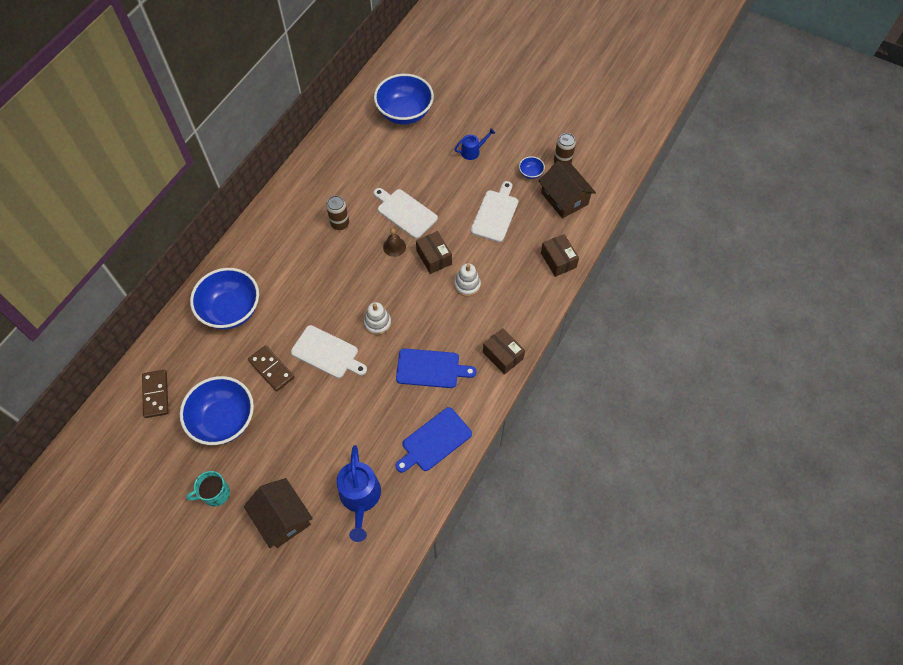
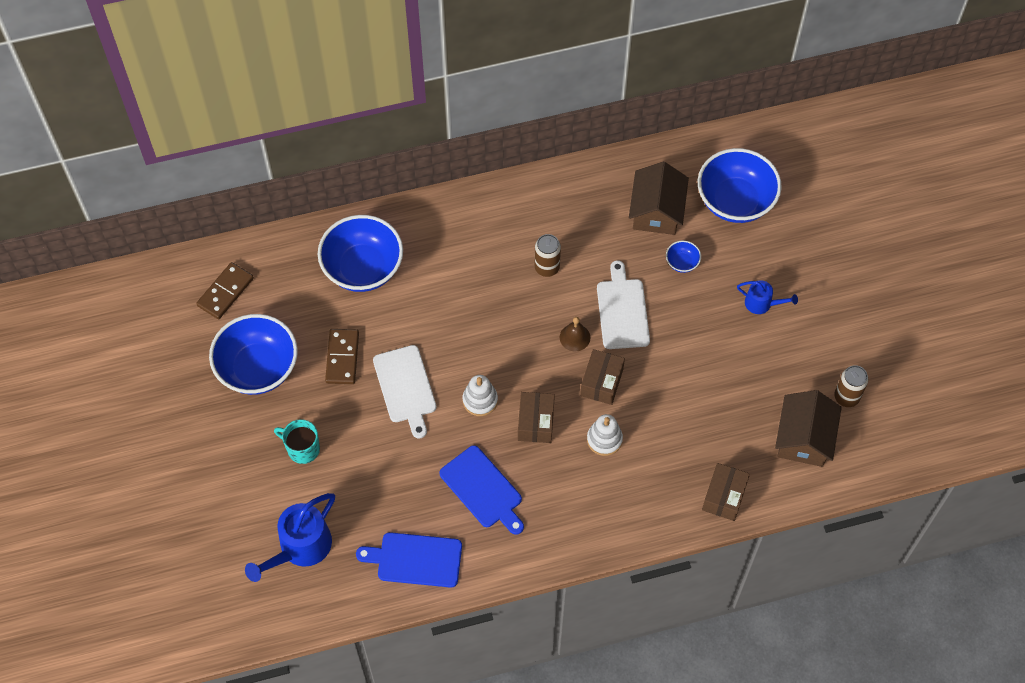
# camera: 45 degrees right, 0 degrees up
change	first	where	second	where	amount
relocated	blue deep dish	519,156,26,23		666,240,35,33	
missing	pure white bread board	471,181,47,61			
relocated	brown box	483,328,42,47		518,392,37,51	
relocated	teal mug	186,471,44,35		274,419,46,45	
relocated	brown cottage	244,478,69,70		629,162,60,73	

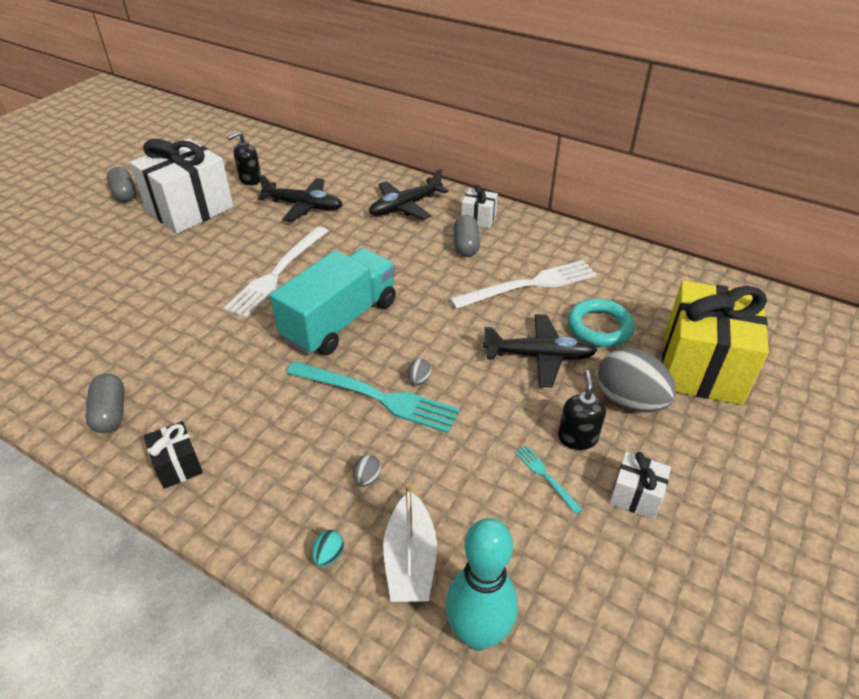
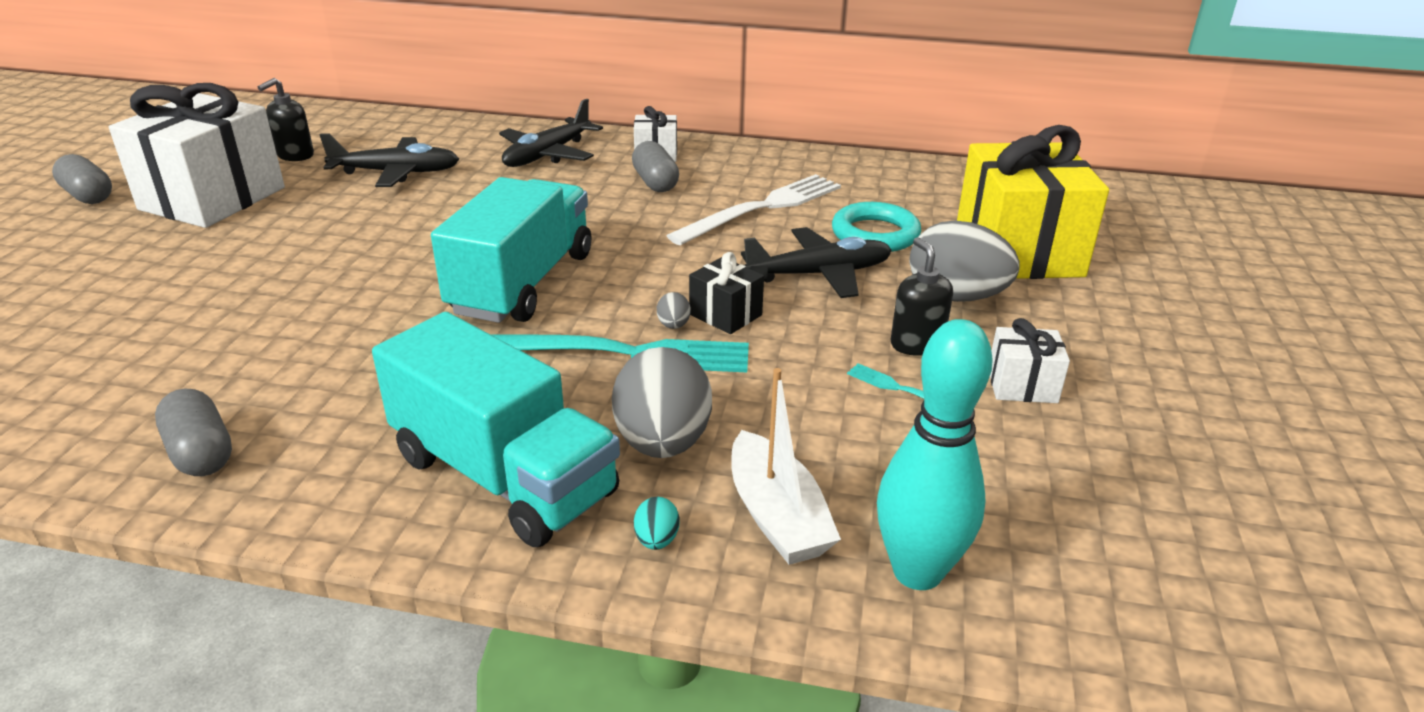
# camera: 20 degrees left, 10 degrees down
change	first	where	second	where	amount
missing	pure white dinner fork	224,226,104,92			
relocated	black wrapped gift	144,421,59,68		689,252,75,82	
size	gray toy egg	353,455,28,32		612,347,100,111	x2.44
appeared			teal truck	372,312,248,235	

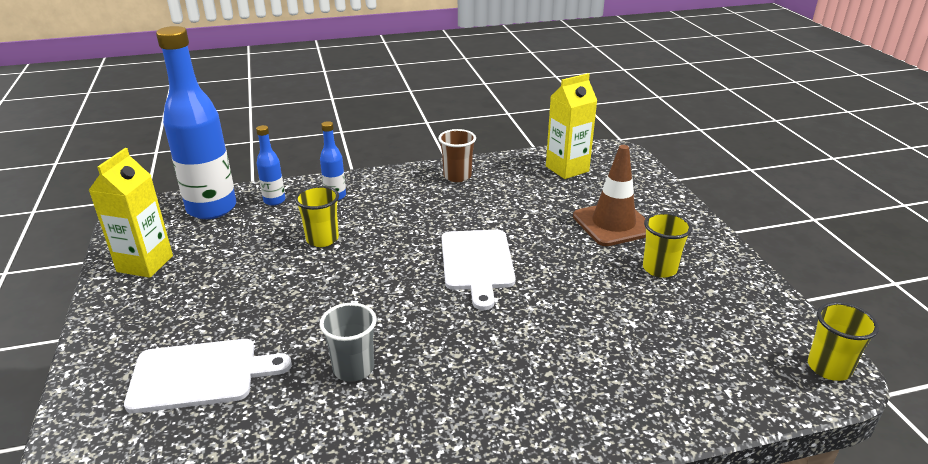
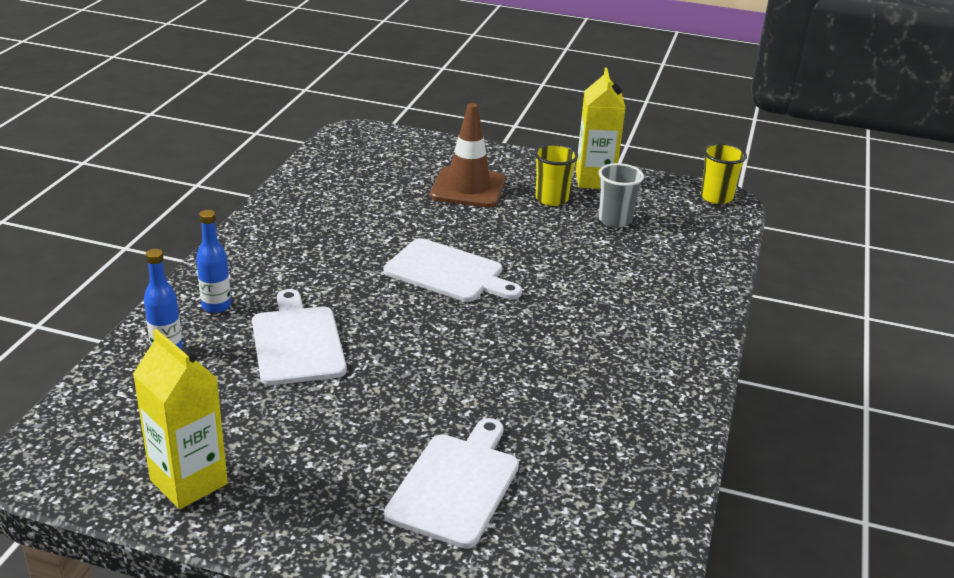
# camera: 60 degrees left, 0 degrees up
change	first	where	second	where	amount
missing	blue flask	156,26,80,193			
relocated	bright yellow carton	546,73,51,106		576,68,49,121	
missing	brown cup	438,129,38,53			
exchanged	bright yellow cup	295,186,44,61	pure white bread board	252,289,95,96	
relocated	gray cup	320,303,57,79		598,163,46,64	

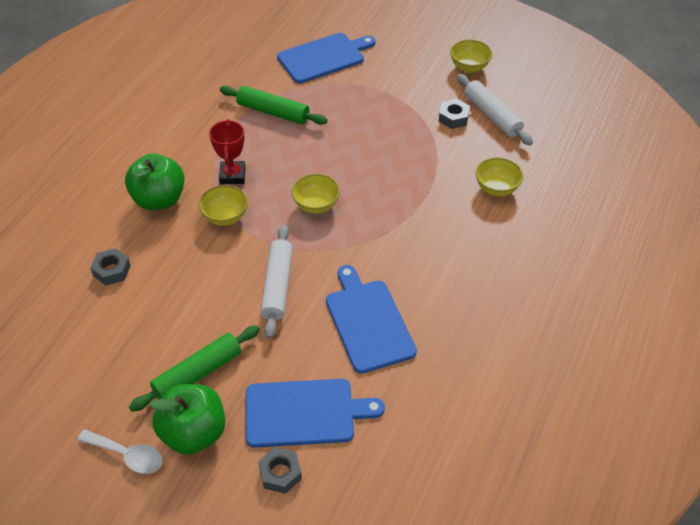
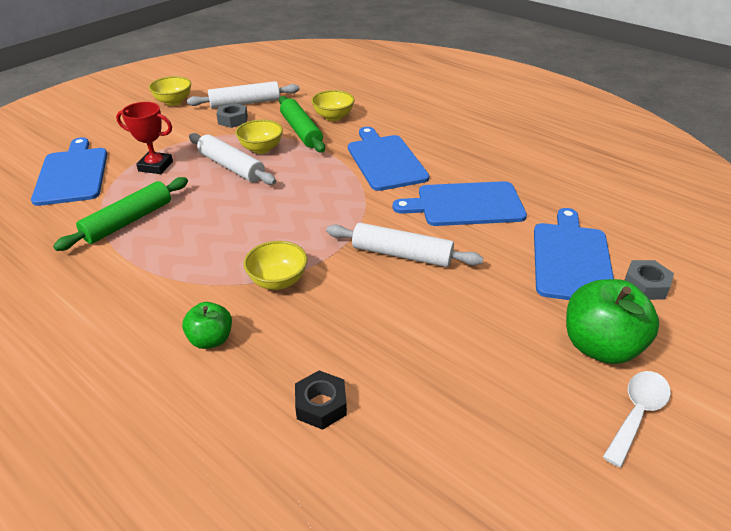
# camera: 75 degrees left, 10 degrees down
change	first	where	second	where	amount
relocated	scarlet award cup	209,119,36,65		116,102,57,72	
size	emerald apple fruit	125,154,59,57		182,302,50,47	x0.57
relocated	bright yellow deep dish	292,174,48,40		235,119,48,35	
colour	gray hex nut	90,248,41,37	black hex nut	295,370,52,60	
relocated	emerald pastry roller	129,325,131,87		279,96,46,57	
appeared			blue bread board	348,127,81,64	
appeared			pure white pastry roller	189,133,87,52	

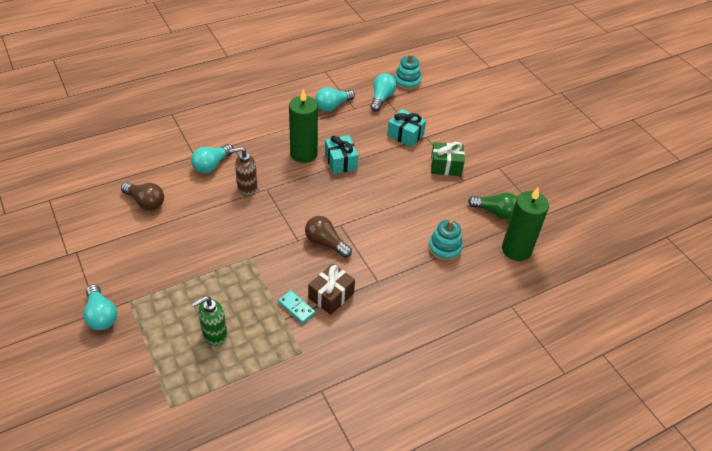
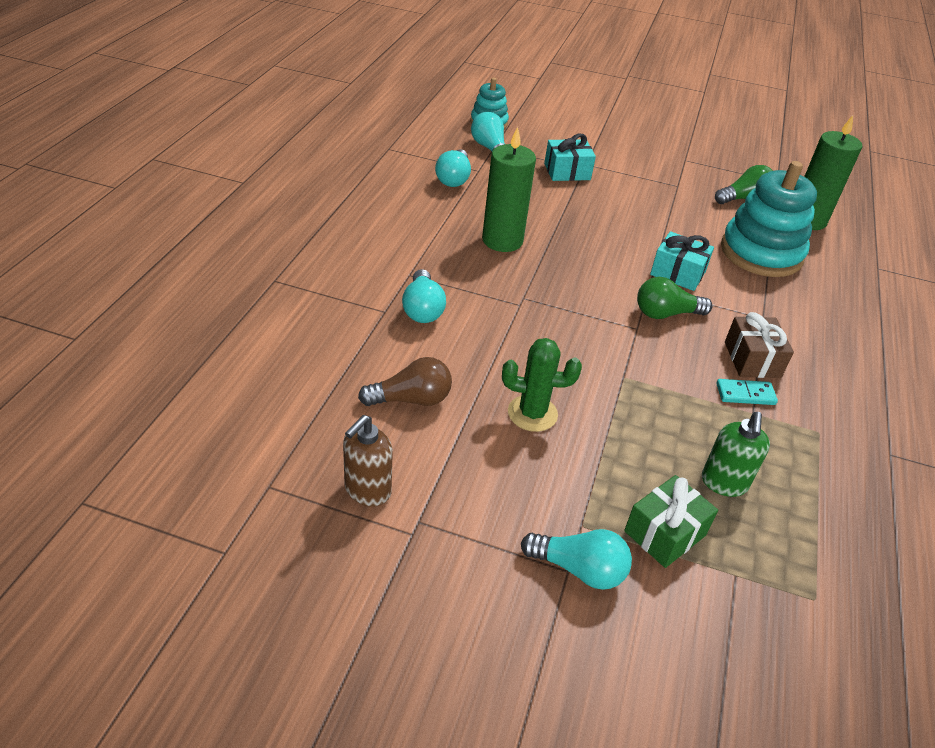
# camera: 45 degrees left, 5 degrees down
change	first	where	second	where	amount
relocated	teal wrapped gift	325,135,33,39		650,231,64,60	
relocated	emerald wrapped gift	431,142,34,34		624,475,94,93	
relocated	brown soap pump	230,147,28,49		343,415,50,92	
colour	brown light bulb	305,216,47,42	emerald light bulb	637,277,75,42	
size	teal stacking rings	428,220,35,42		721,161,96,116	x1.83
appeared			emerald cactus	502,338,80,94	

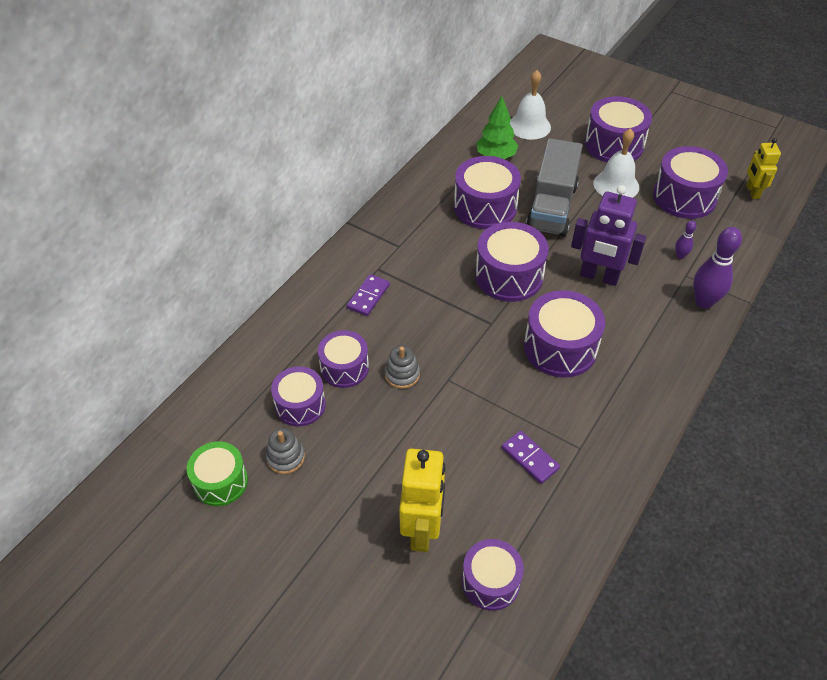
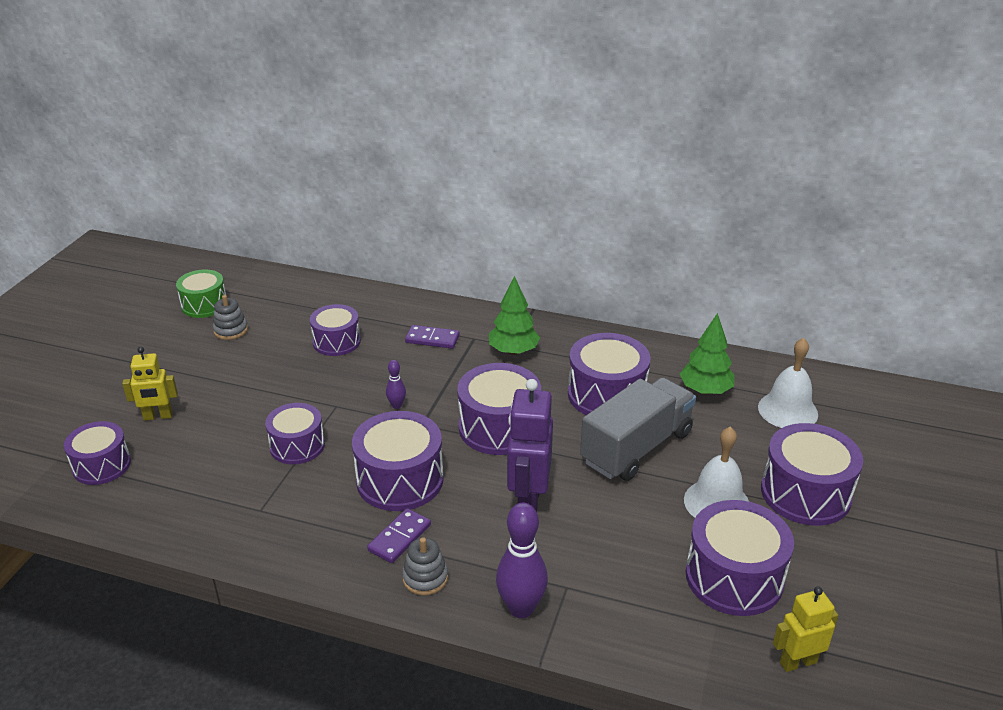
# camera: 75 degrees right, 15 degrees down
change	first	where	second	where	amount
spun	gray truck	526,138,56,99		580,377,116,104	135 degrees clockwise
relocated	purple bowling pin	675,220,21,39		386,360,20,49	
relocated	gray stacking rings	384,346,36,43		402,537,46,59	
relocated	purple toy drum	271,367,55,59		265,403,60,61	
relocated	purple domino tile	502,431,58,53		367,508,64,55	
size	bright yellow toy robot	399,449,46,103		122,347,56,74	x0.62
appeared			emerald fir tree	489,276,51,79	

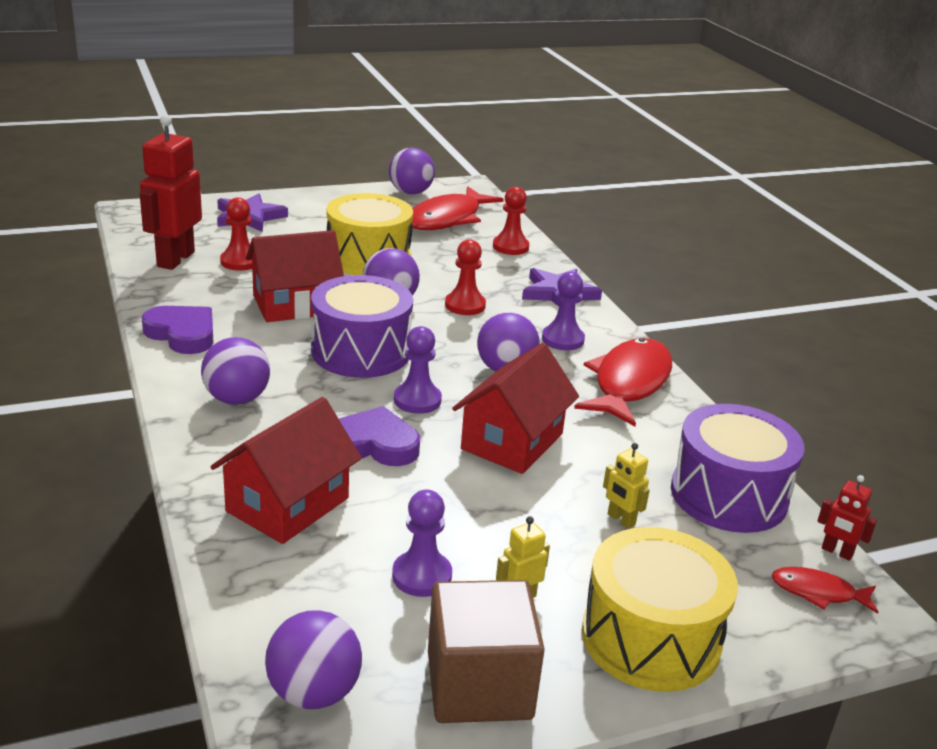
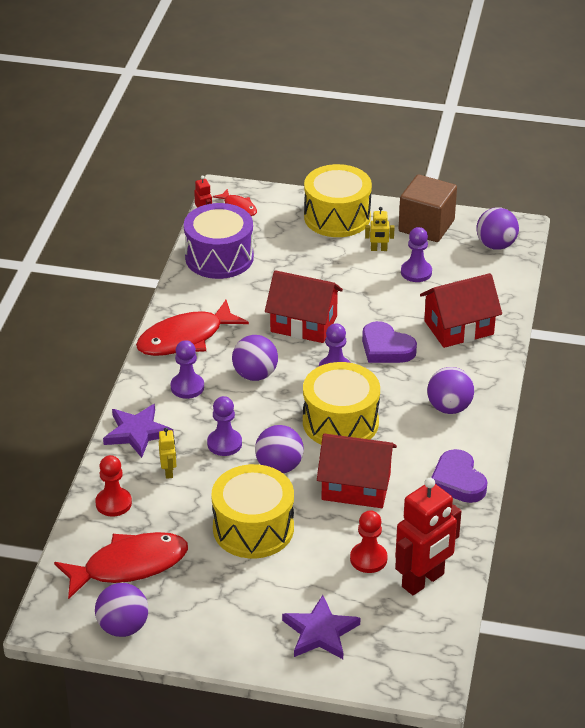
# camera: 145 degrees left, 10 degrees up
change	first	where	second	where	amount
colour	scarlet chess pawn	445,239,41,76	purple chess pawn	207,396,35,60	
colour	purple toy drum	311,275,102,103	bright yellow toy drum	303,362,77,82	
spun	scarlet cottage	452,343,127,131		265,270,78,73	45 degrees clockwise
relocated	bright yellow toy robot	603,443,47,86		159,428,17,51	

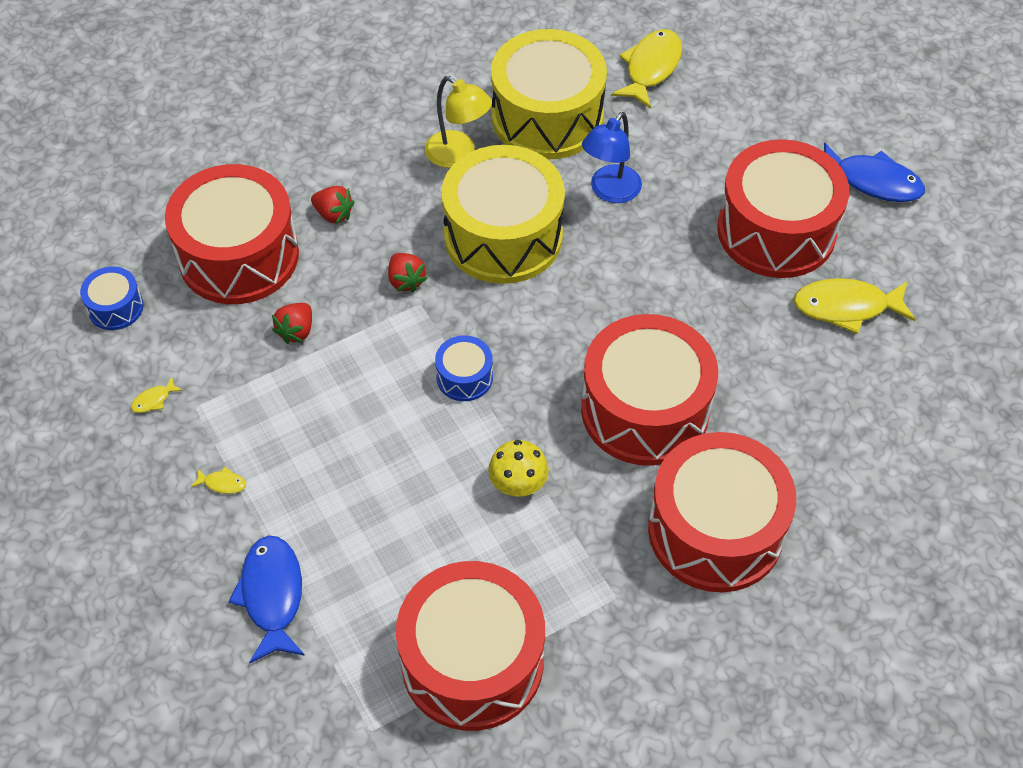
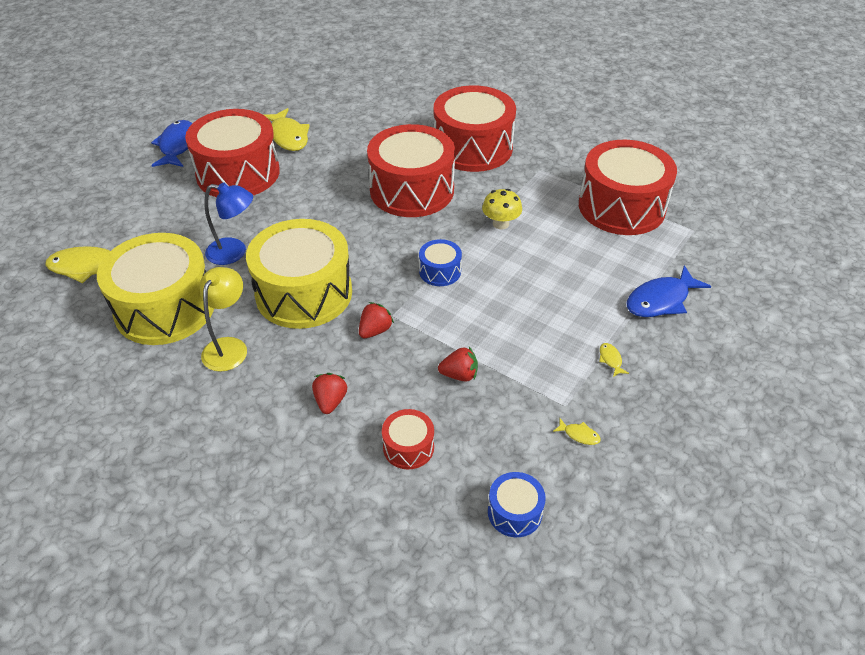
# camera: 115 degrees left, 10 degrees down
change	first	where	second	where	amount
size	scarlet toy drum	165,164,134,140		382,409,52,60	x0.45

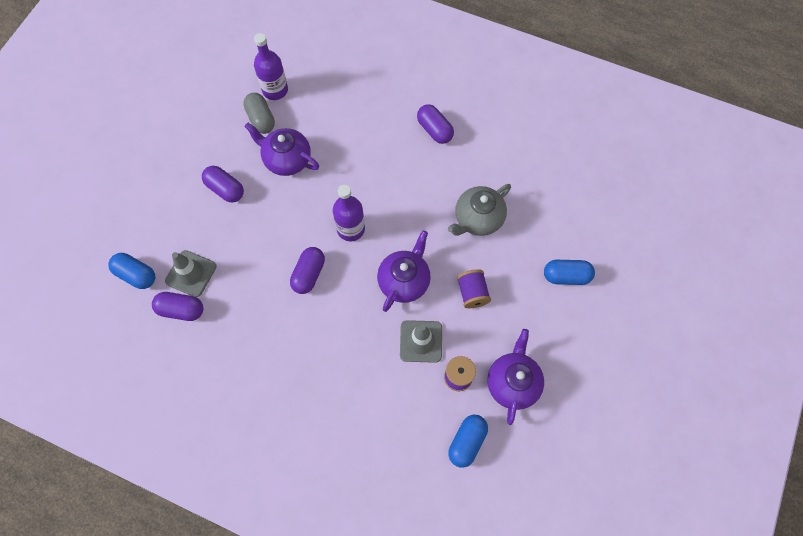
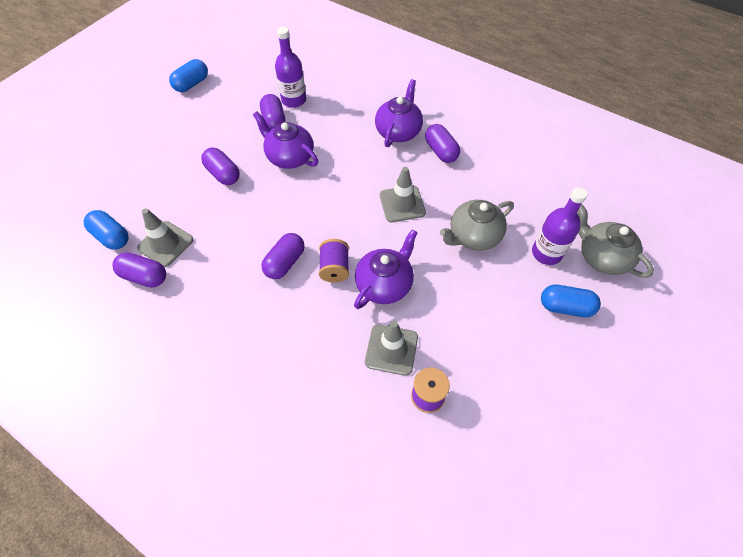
# camera: 10 degrees right, 10 degrees down
change	first	where	second	where	amount
colour	gray pill	243,93,32,41	purple pill	260,94,26,36	
relocated	purple flask	333,185,32,56		532,187,55,78	
relocated	purple reel of thread	457,269,34,39		319,239,30,43	
relocated	purple tea pot	487,329,57,96		375,79,48,68	
relocated	blue pill	448,415,40,53		169,59,39,33	
appeared			gray road cone	380,167,46,55	
appeared			gray tea pot	578,204,76,74	

